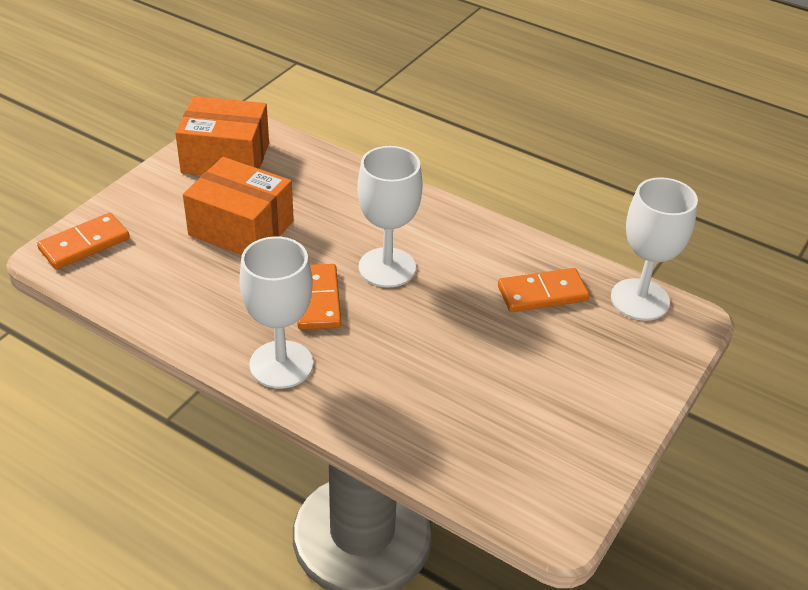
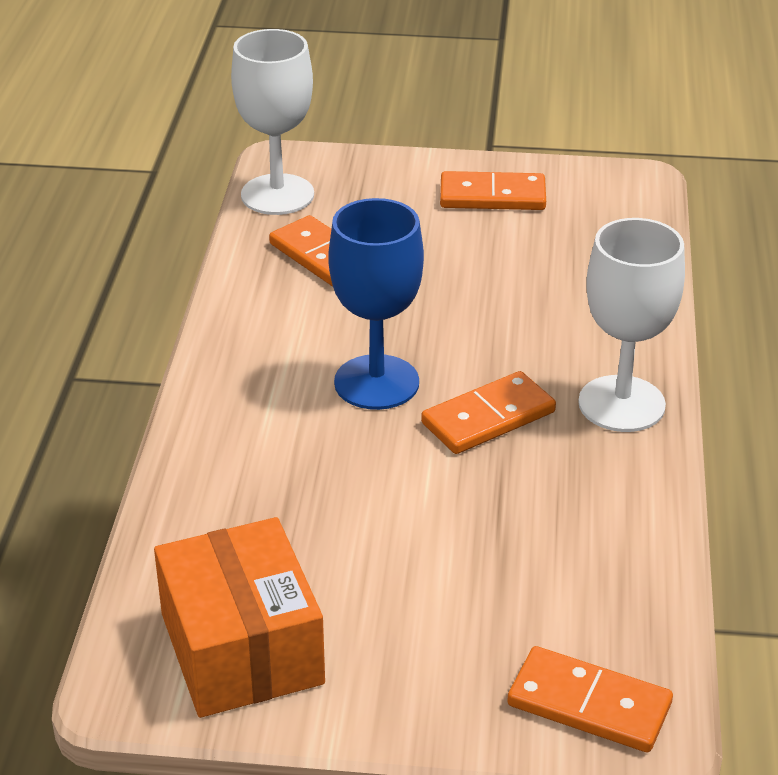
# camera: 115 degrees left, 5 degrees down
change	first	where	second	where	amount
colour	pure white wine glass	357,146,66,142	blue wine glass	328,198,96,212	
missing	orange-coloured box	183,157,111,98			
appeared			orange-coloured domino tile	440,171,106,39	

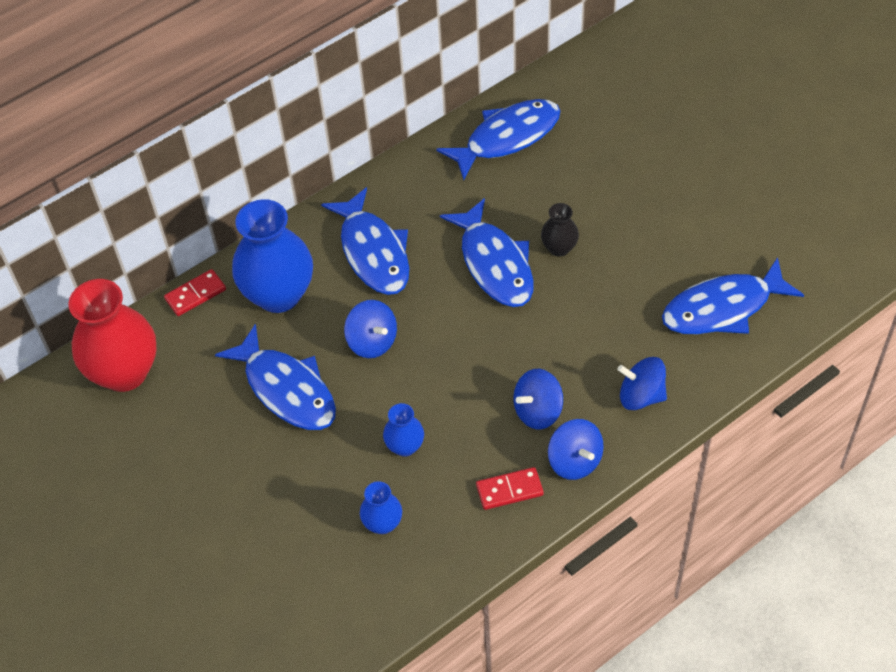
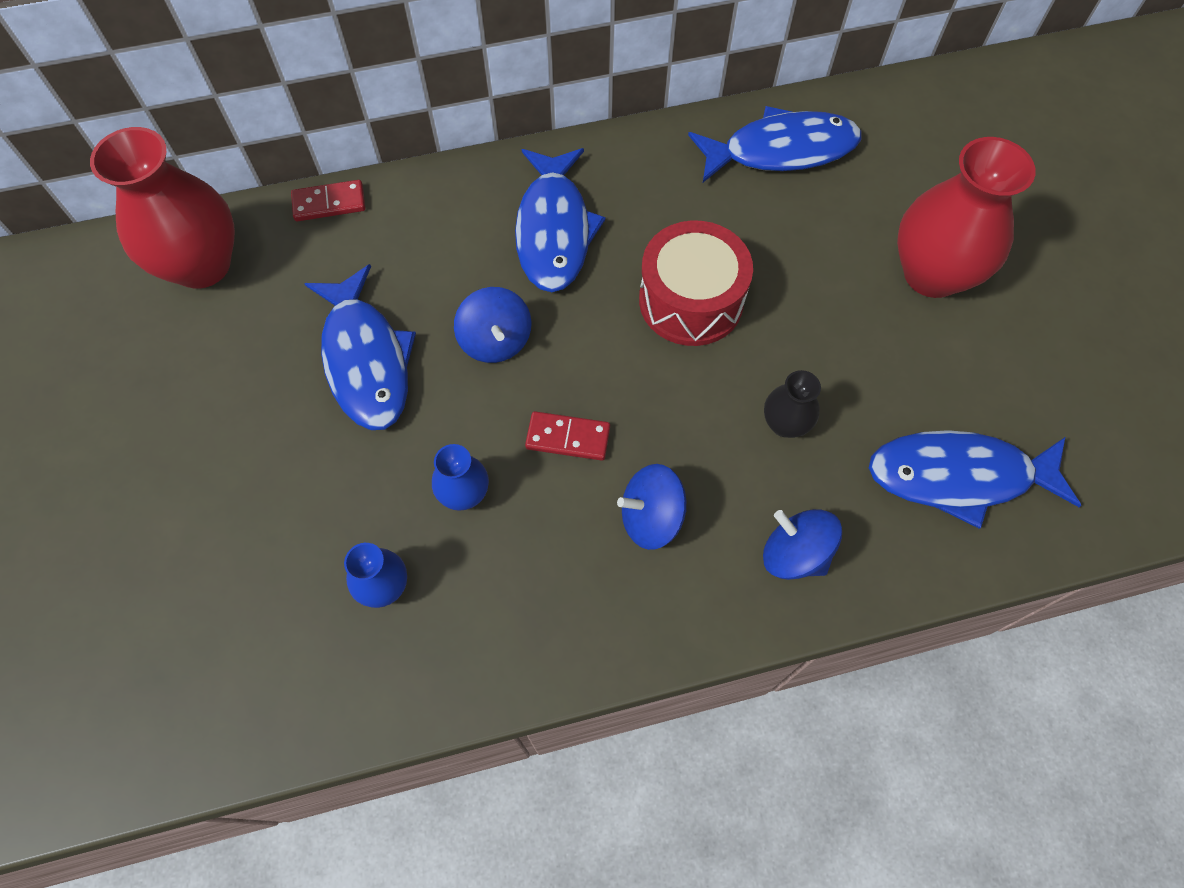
# camera: 20 degrees right, 10 degrees up
change	first	where	second	where	amount
exchanged	blue fish figure	440,198,93,109	scarlet toy drum	639,221,114,125	
missing	blue flower vase	232,199,81,114			
relocated	black flower vase	541,203,38,54		764,370,57,68	
missing	blue whirligig	548,419,56,61			
relocated	scarlet domino tile	476,467,68,43		525,411,85,50	
appeared			scarlet flower vase	897,137,139,161	

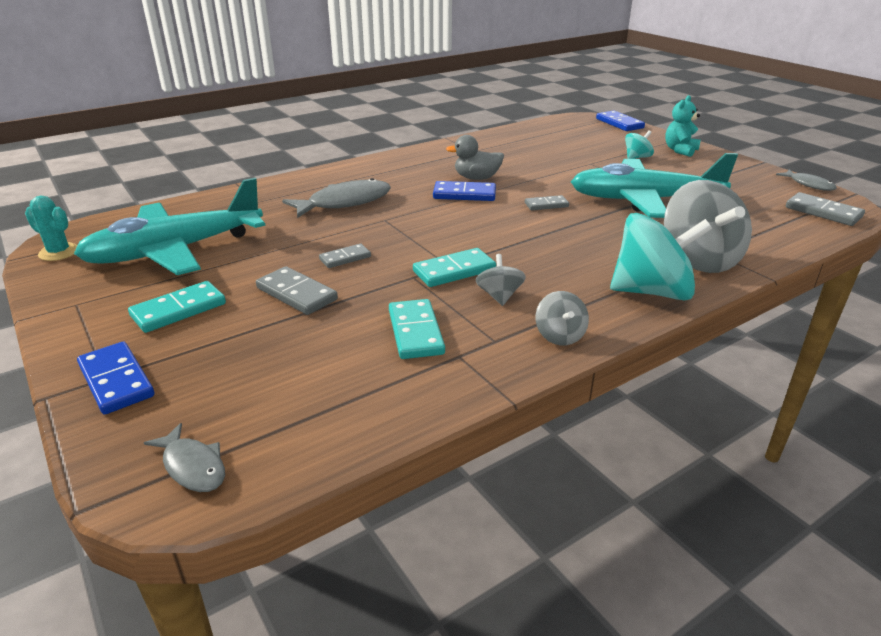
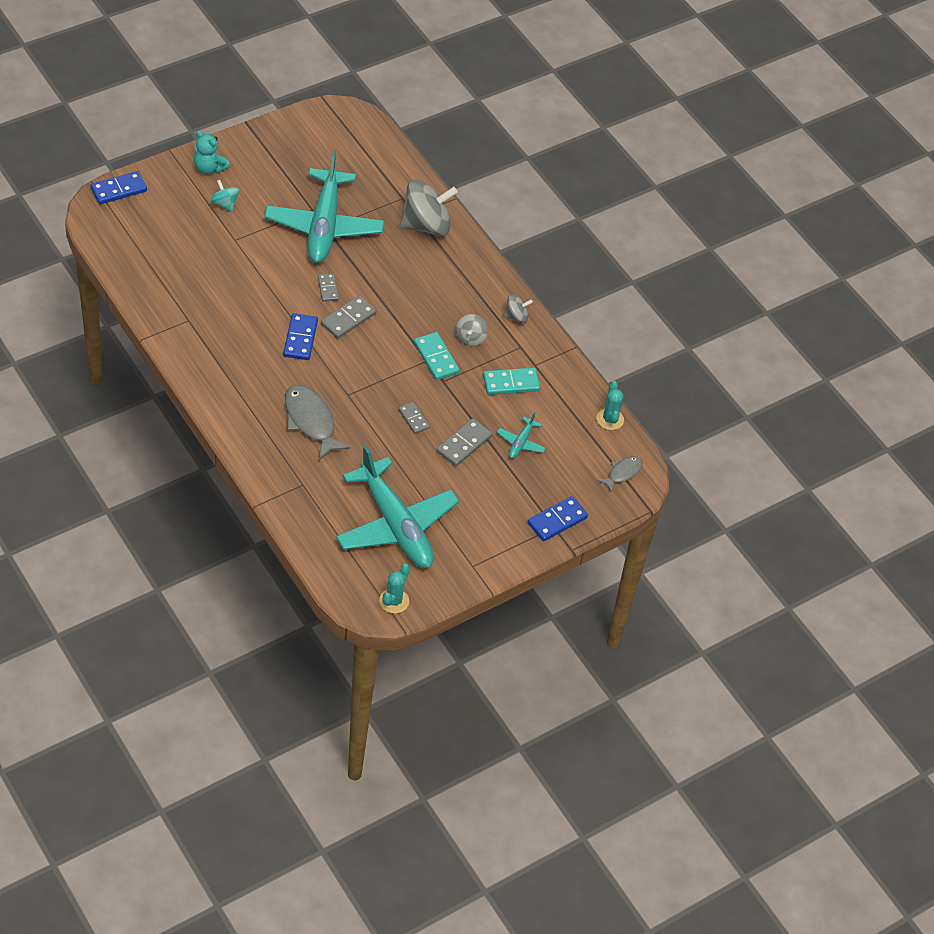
# camera: 95 degrees left, 20 degrees up
change	first	where	second	where	amount
missing	gray duck	446,135,58,45			
missing	gray fish figure	776,169,61,22			
relocated	gray domino tile	786,192,79,34		321,295,55,44	
missing	teal whirligig	610,213,102,88			
spun	gray whirligig	476,254,50,52		456,314,32,32	75 degrees counterclockwise
missing	teal domino tile	128,281,98,52			
appeared			teal cactus	596,381,28,49	
appeared			teal plane	497,412,49,46	

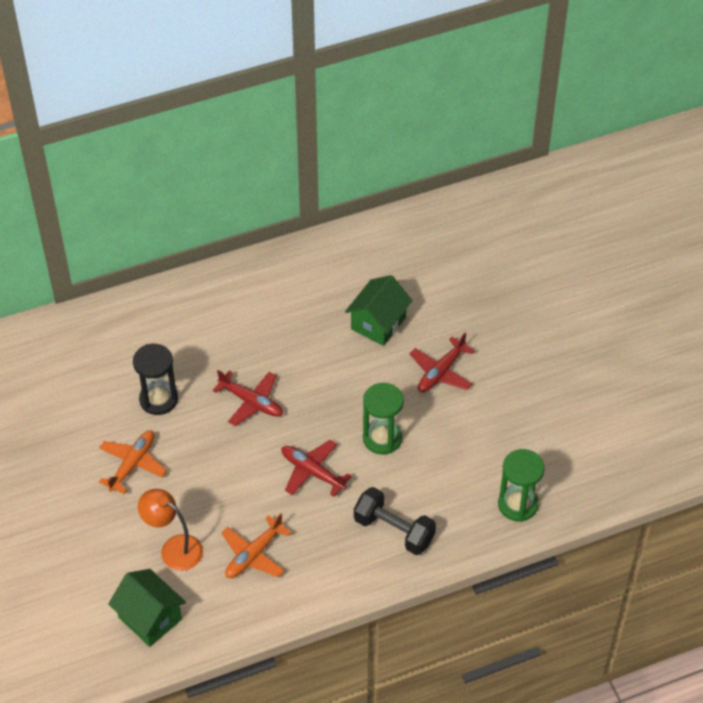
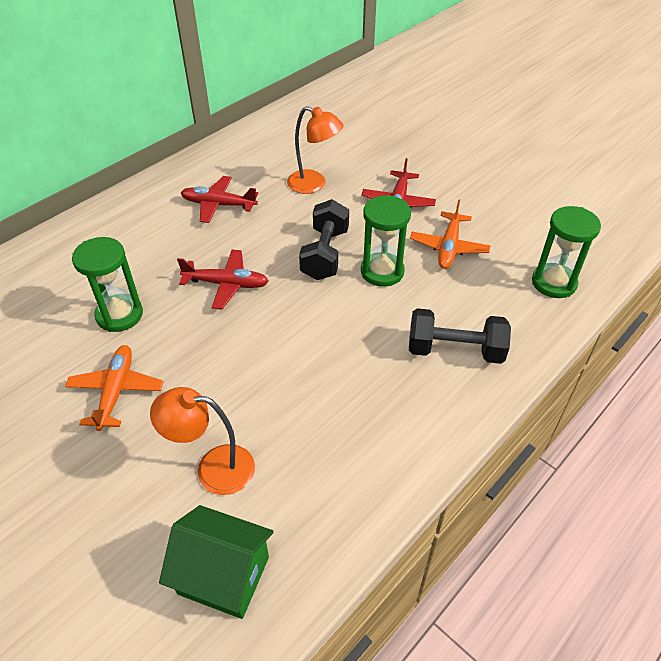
# camera: 25 degrees left, 5 degrees down
change	first	where	second	where	amount
exchanged	emerald cottage	345,275,68,71	orange-coloured reading lamp	287,106,57,88	
colour	black sandglass	133,344,45,71	emerald sandglass	72,237,71,95	
relocated	scarlet plane	281,440,71,57		181,176,77,47	
relocated	orange-coloured plane	221,513,70,65		410,199,80,70	
appeared			black hand weight	299,199,50,81	

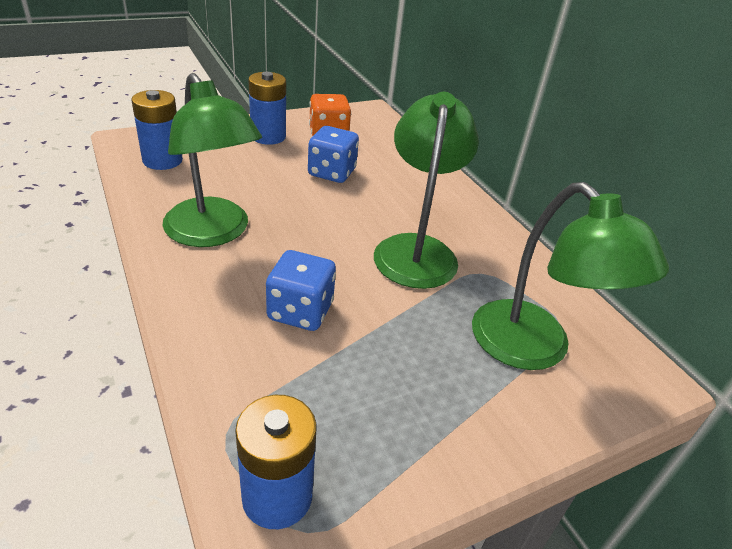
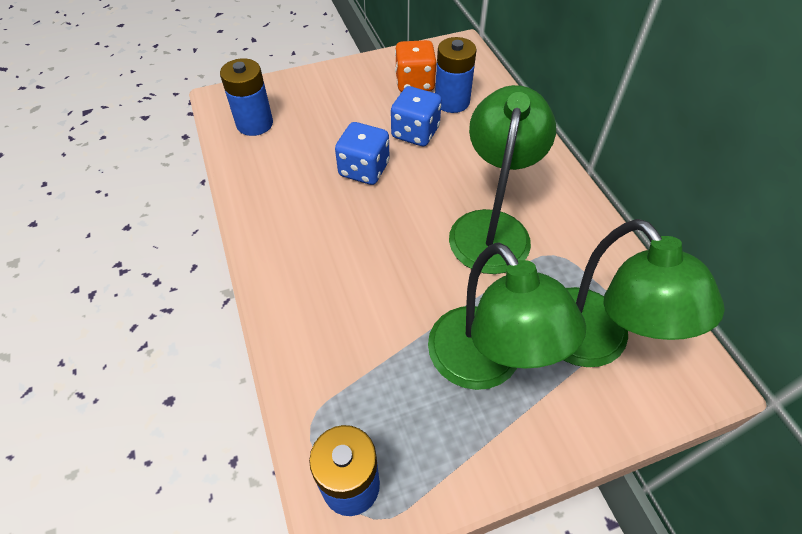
# camera: 10 degrees right, 15 degrees up
change	first	where	second	where	amount
relocated	blue battery	249,72,37,73		435,37,42,76	
relocated	emerald reading lamp	162,73,100,174		428,243,158,147	
relocated	blue dice	266,250,70,81		335,122,55,63	

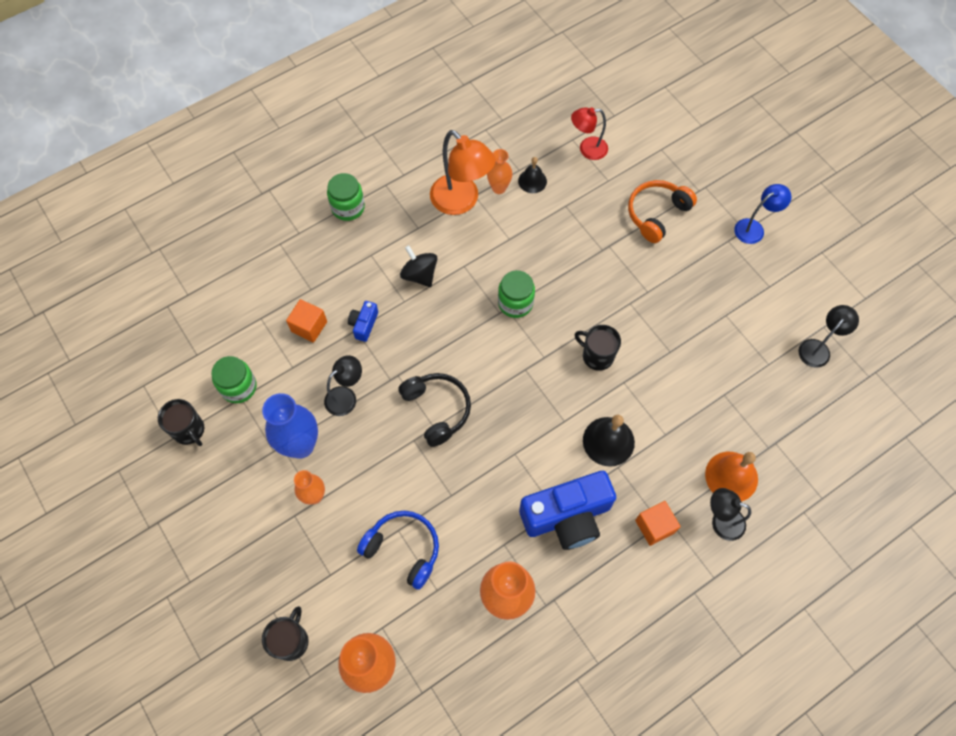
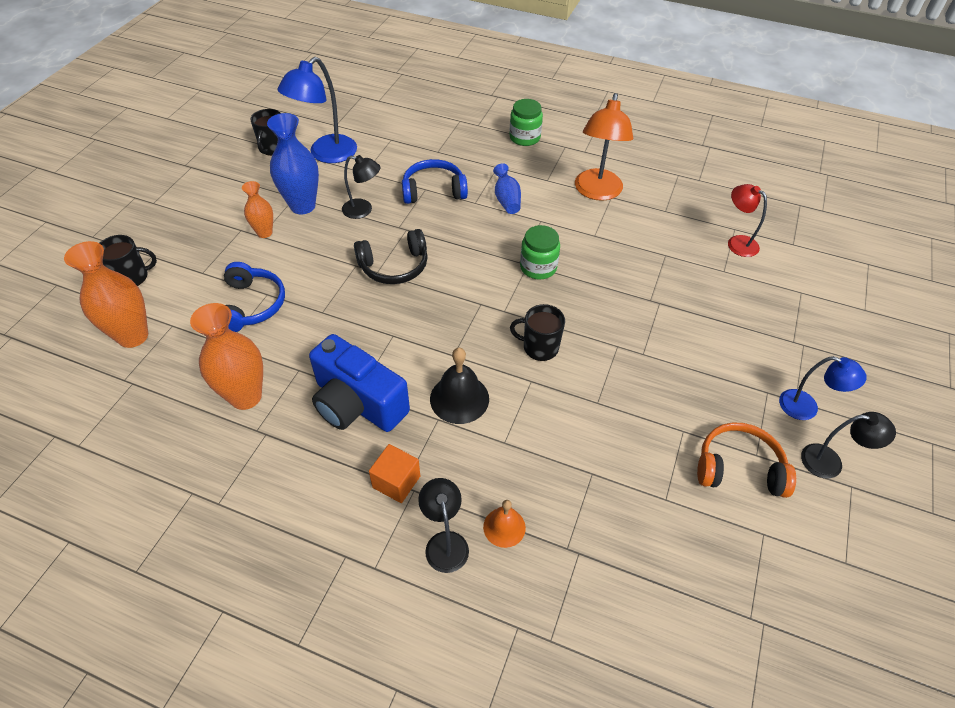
# camera: 55 degrees right, 15 degrees down
change	first	where	second	where	amount
missing	orange-coloured flower vase	487,149,26,45			
missing	black bell	518,157,29,36			
relocated	orange-coloured over-ear headphones	628,180,69,63		697,423,99,75	
exchanged	black whirligig	400,245,37,42	blue flower vase	493,163,28,51	
missing	orange-coloured cube	286,299,41,44			
exchanged	blue camera	348,301,30,41	blue over-ear headphones	402,159,66,45	
relocated	black reading lamp	799,305,60,63		801,412,95,66	
spun	black mug	575,325,46,46		510,304,55,57	75 degrees counterclockwise
exchanged	emerald preserve jar	211,356,46,47	blue reading lamp	277,57,80,106	
spun	black over-ear headphones	398,373,73,74		354,229,74,55	45 degrees clockwise
size	orange-coloured bell	705,452,53,50		483,500,43,48	x0.63

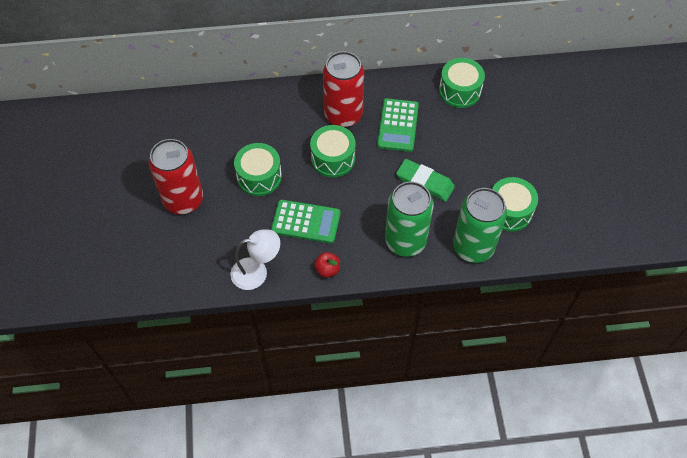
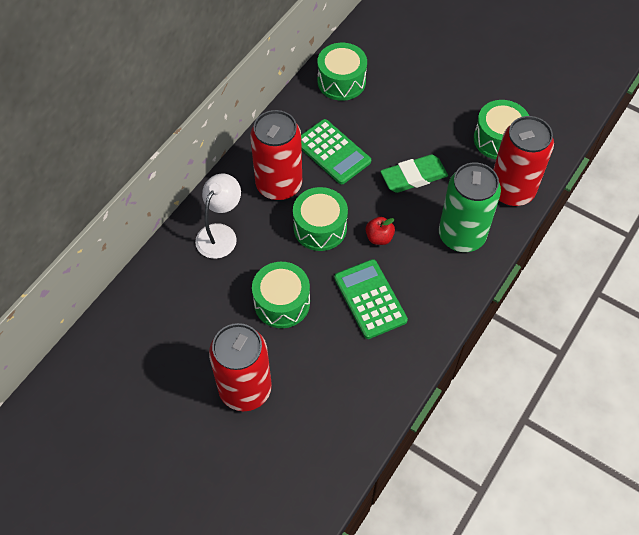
# camera: 50 degrees left, 0 degrees up
change	first	where	second	where	amount
colour	emerald tin	453,188,54,75	scarlet tin	493,116,61,90	
spun	emerald pocket calculator	271,200,70,44		334,259,74,80	75 degrees counterclockwise
relocated	pure white reading lamp	230,229,50,61		195,174,46,85	
relocated	scarlet apple fruit	314,252,26,26		366,217,29,28	

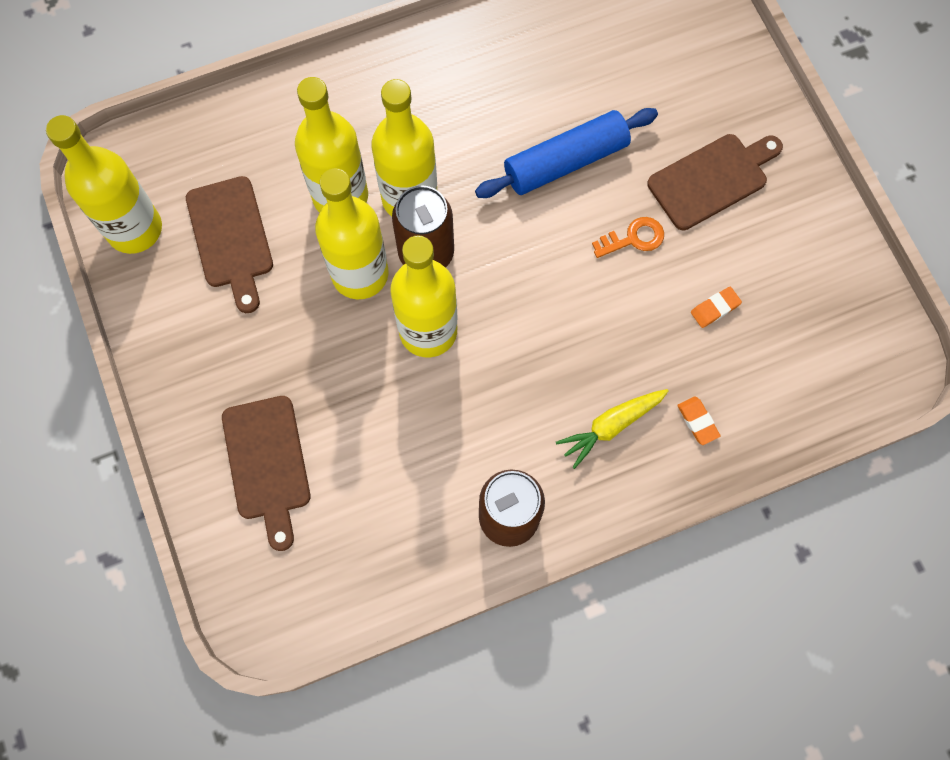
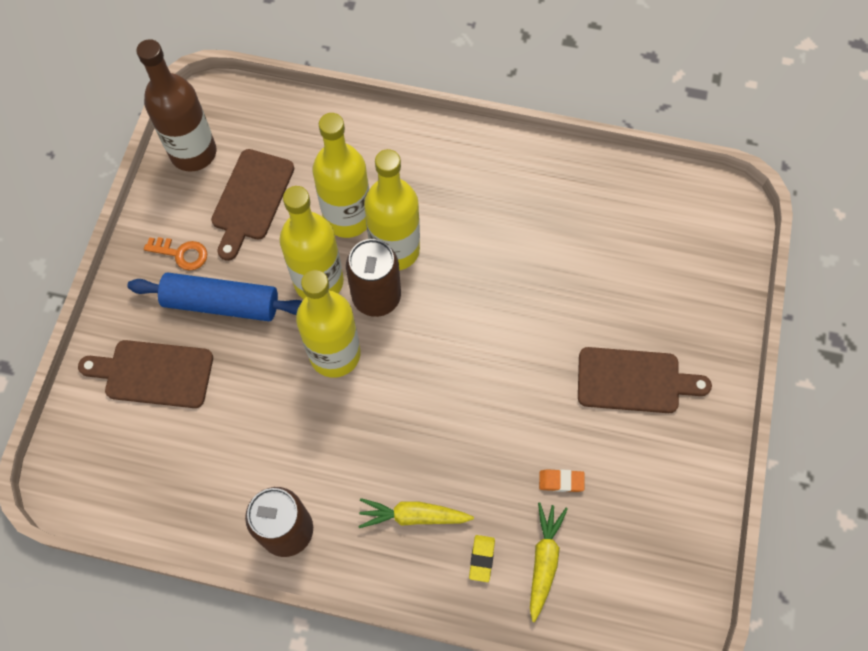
# camera: 35 degrees right, 5 degrees down
change	first	where	second	where	amount
relocated	blue pastry roller	475,108,183,90		127,272,175,49	
colour	bright yellow flask	46,115,116,139	brown flask	136,39,80,133	
relocated	orange-coloured key	592,217,72,41		144,237,63,34	
spun	brown bread board	222,396,88,155		78,340,135,68	75 degrees clockwise
colour	orange-coloured eraser	677,397,44,48	bright yellow eraser	469,535,26,47	
appeared			bright yellow root vegetable	530,502,38,120	

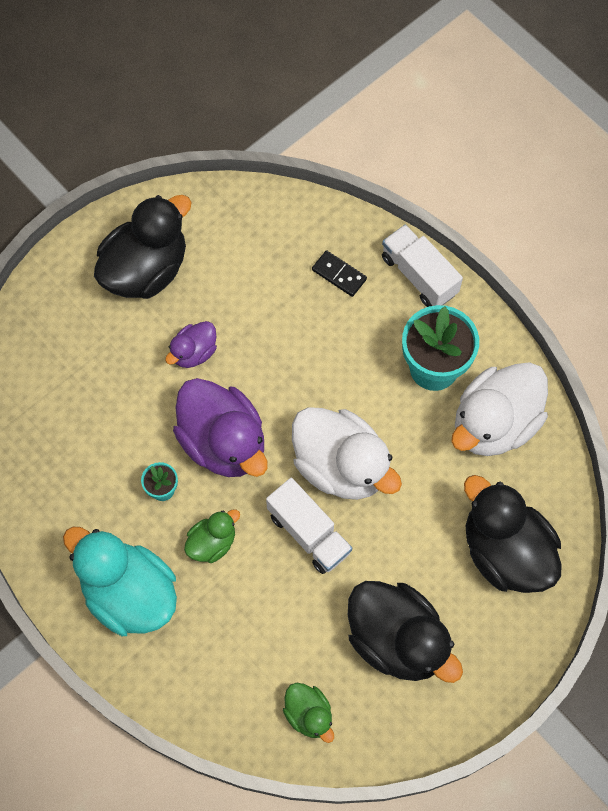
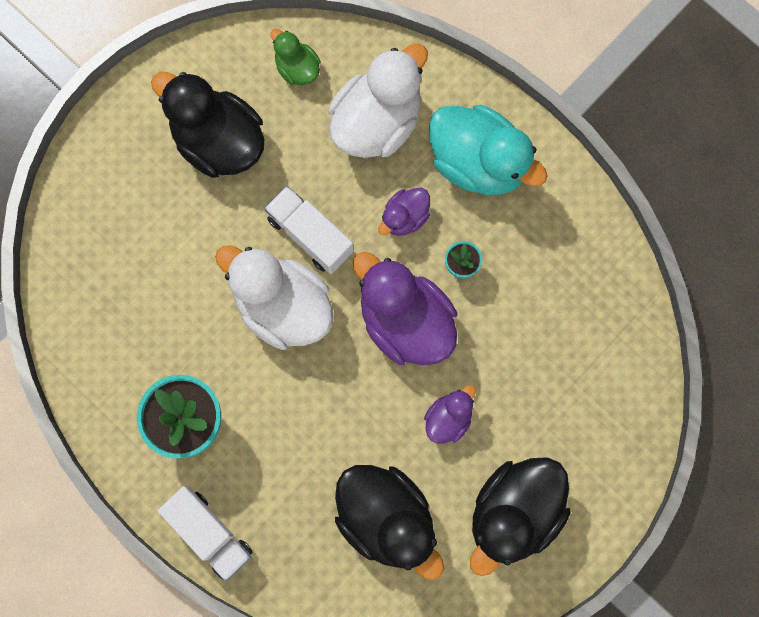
# camera: 175 degrees right, 10 degrees up
change	first	where	second	where	amount
missing	black domino tile	312,250,55,47			
relocated	pure white duck	451,362,97,94		328,43,100,115	
relocated	black duck	464,475,98,118		335,465,109,115	
colour	emerald duck	184,510,56,53	purple duck	378,188,52,48	

